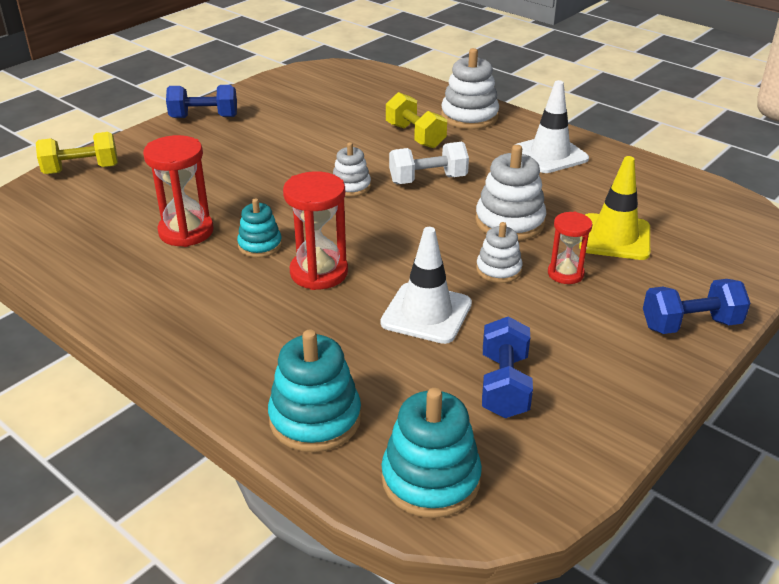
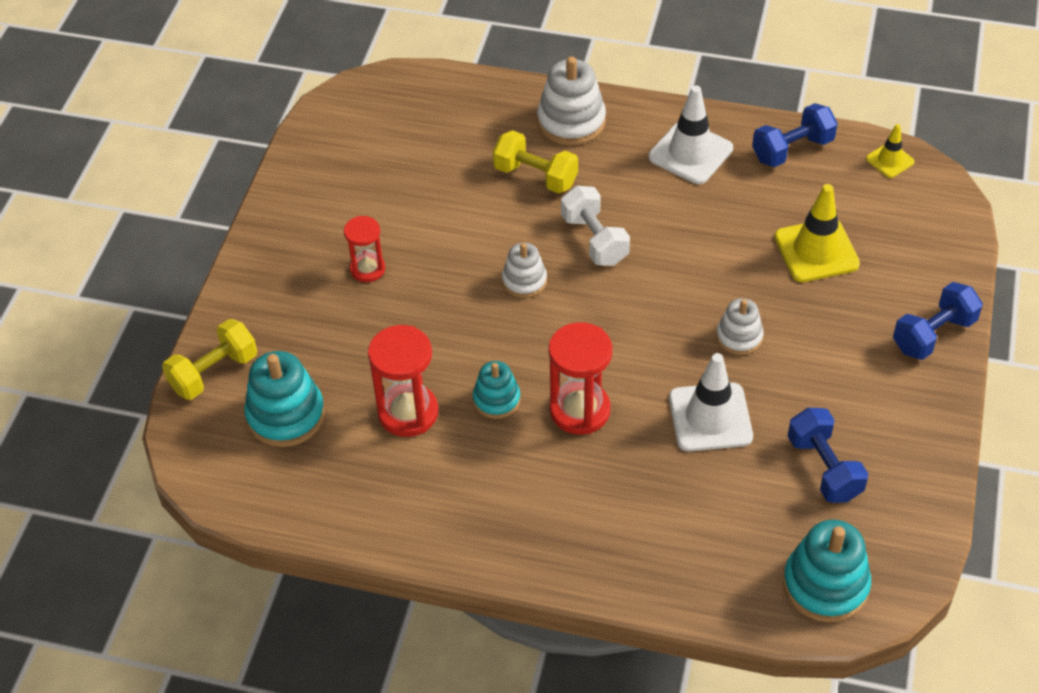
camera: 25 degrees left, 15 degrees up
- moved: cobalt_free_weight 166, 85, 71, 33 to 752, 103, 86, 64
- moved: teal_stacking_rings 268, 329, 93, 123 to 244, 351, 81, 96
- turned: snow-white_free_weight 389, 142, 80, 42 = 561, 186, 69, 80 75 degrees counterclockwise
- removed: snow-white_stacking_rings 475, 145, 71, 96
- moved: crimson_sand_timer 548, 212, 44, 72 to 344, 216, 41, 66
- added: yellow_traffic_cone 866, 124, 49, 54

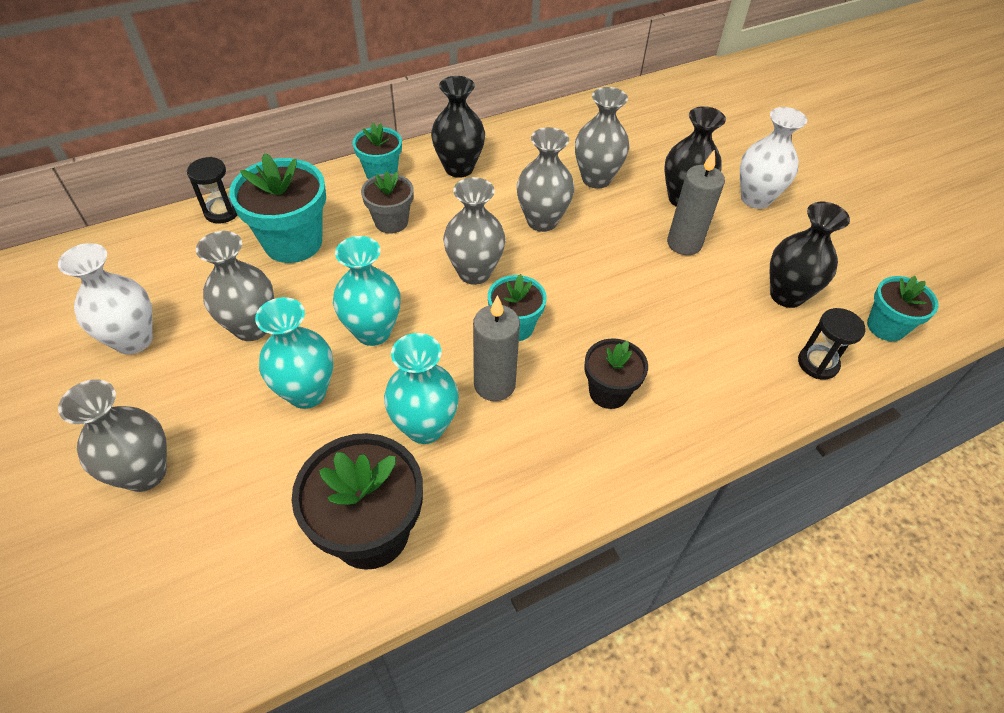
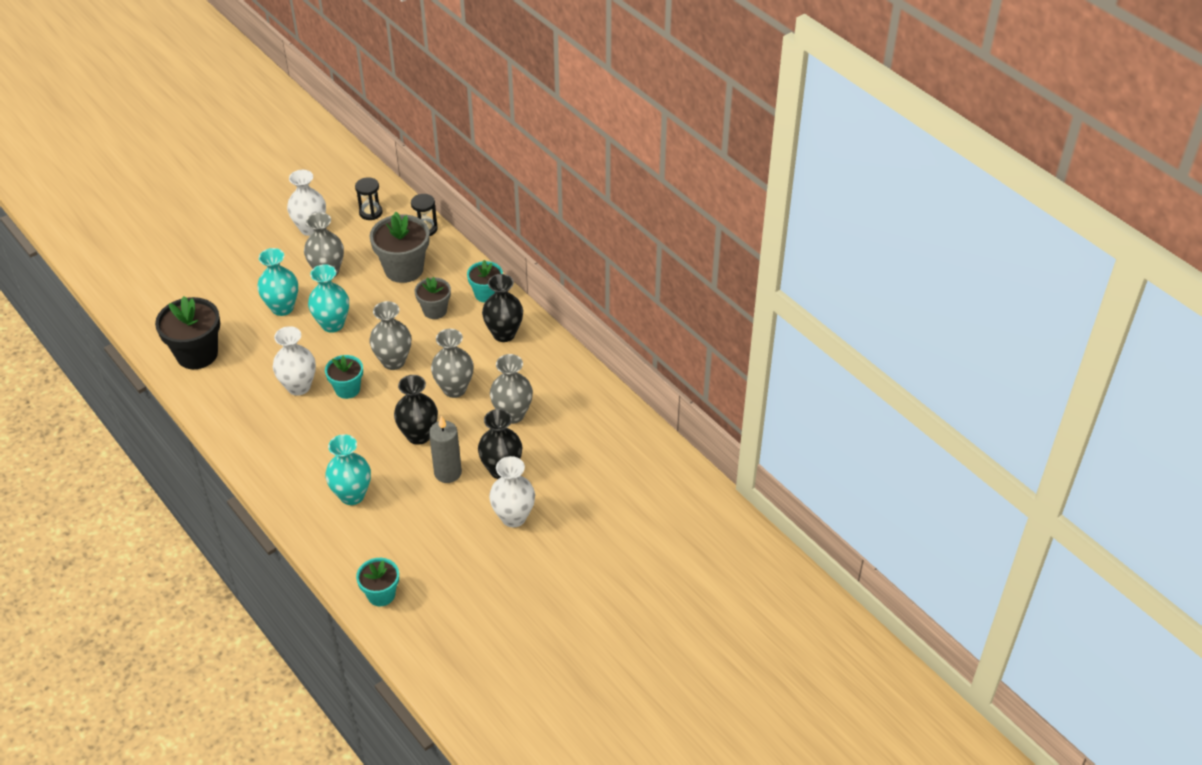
camera: 80 degrees right, 5 degrees down
- removed: grey_tall_vase 58, 379, 109, 113
- recoloured: teal_plant_pot 229, 153, 97, 110 to grey_plant_pot 370, 212, 60, 71
- moved: teal_tall_vase 384, 333, 75, 111 to 325, 434, 46, 71
- replaced: grey_wax_candle 473, 295, 47, 106 to snow-white_tall_vase 273, 326, 43, 70
- removed: jet-black_plant_pot 585, 338, 63, 71
- moved: jet-black_tall_vase 770, 202, 80, 106 to 394, 375, 44, 70
- moved: jet-black_sand_timer 798, 308, 68, 71 to 355, 177, 28, 43

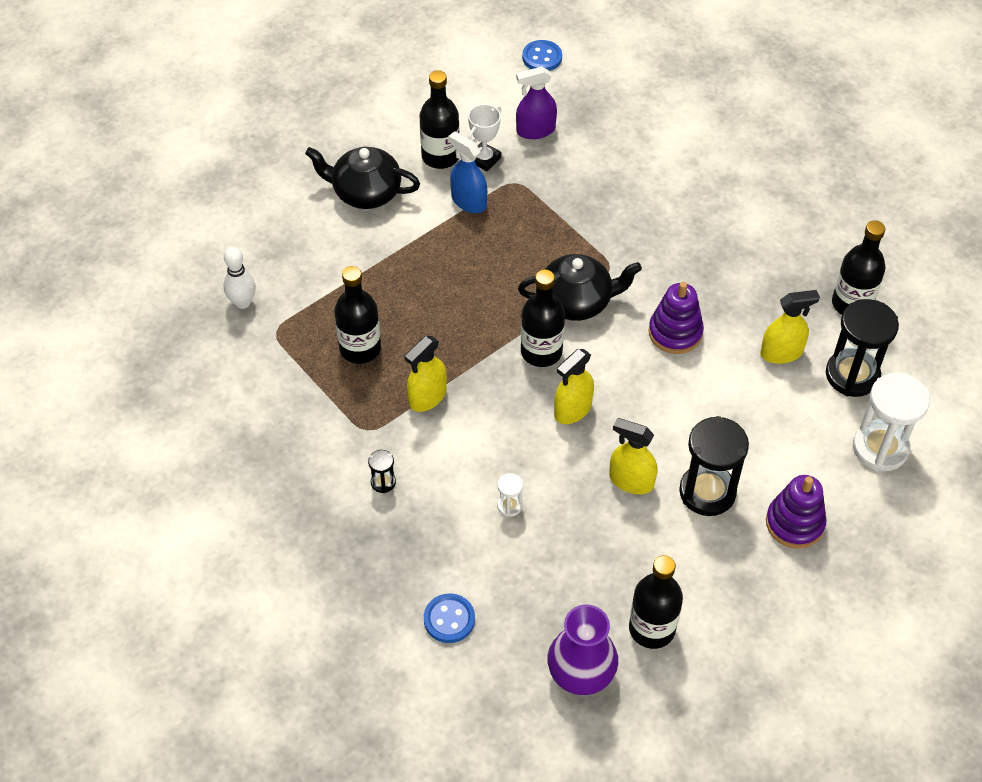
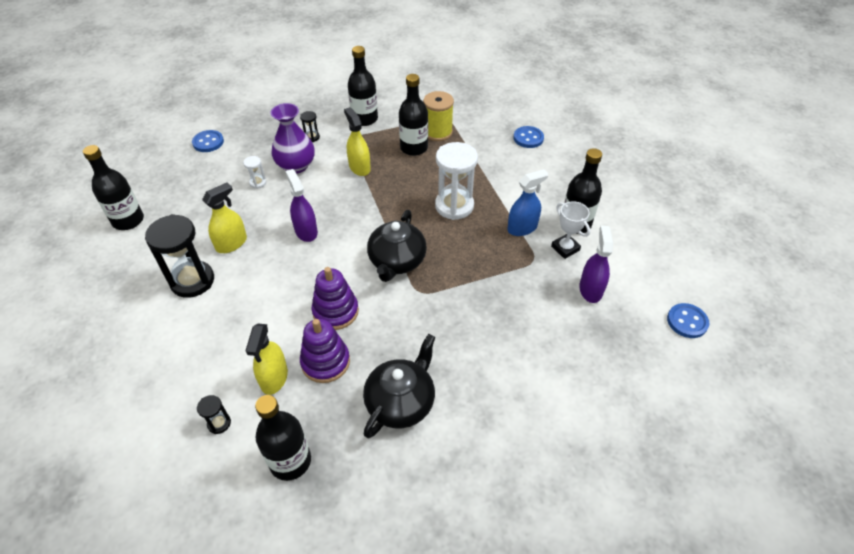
camera: 110 degrees right, 5 degrees down
- removed: snow-white_bowling_pin 224, 247, 32, 62
- moved: jet-black_china_teapot 305, 147, 115, 62 to 363, 334, 72, 104
- moved: jet-black_bottle 521, 269, 44, 98 to 348, 46, 30, 80
- moved: violet_tall_vase 548, 605, 70, 90 to 271, 103, 44, 71
- recoloured: yellow_sprayer 554, 349, 40, 75 to violet_sprayer 285, 169, 33, 73
- moved: violet_stacking_rings 766, 475, 61, 74 to 300, 319, 50, 64
- resized: jet-black_sand_timer 826, 299, 73, 98 = 197, 395, 34, 39 x0.44
- moved: snow-white_sand_timer 853, 373, 77, 98 to 435, 142, 43, 78
- added: yellow_reel_of_thread 423, 91, 31, 50
- added: cobalt_sewing_button 514, 126, 30, 22

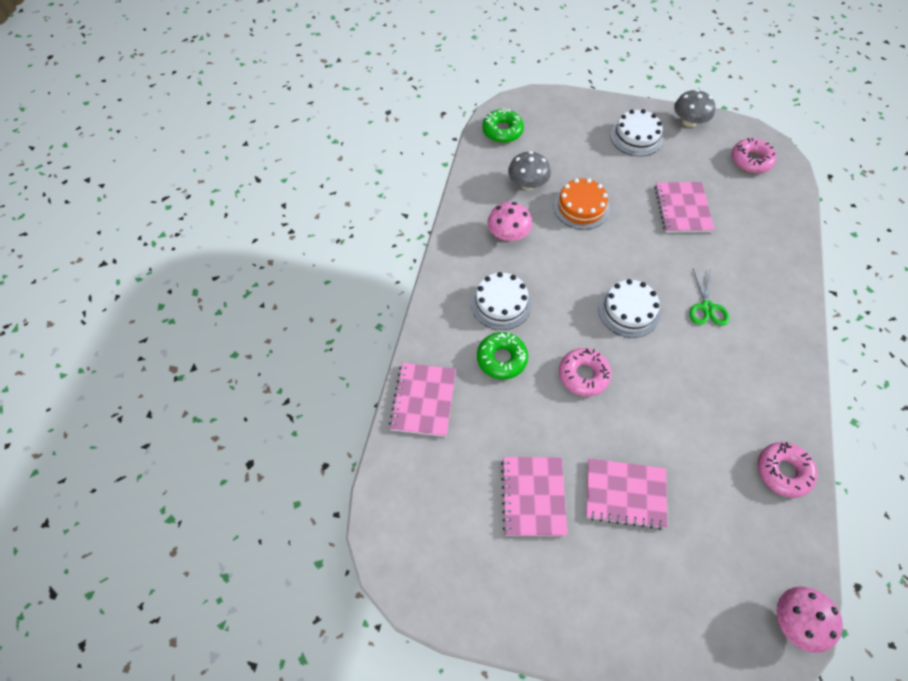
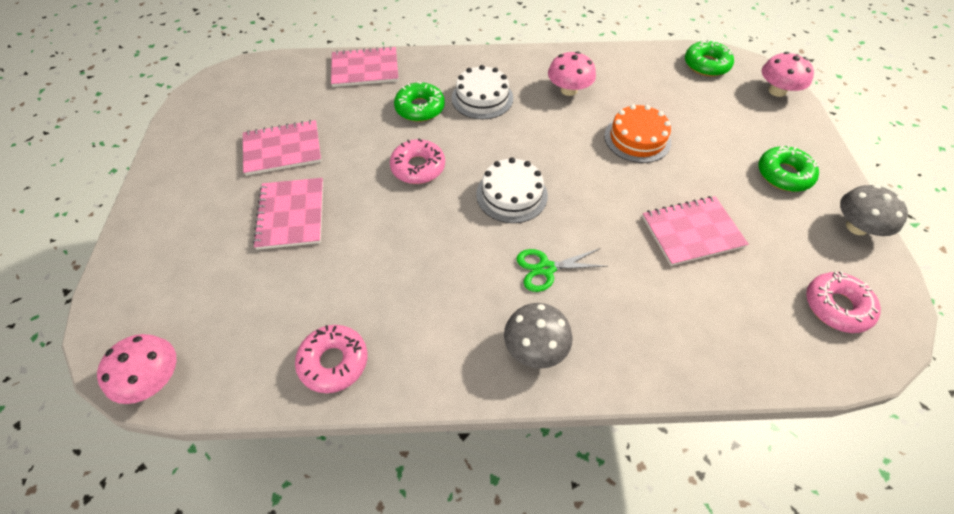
camera: 75 degrees right, 5 degrees down
- moved: grey_fungus 508, 151, 43, 39 to 504, 303, 68, 66
- replaced: snow-white_layer_cake 610, 109, 53, 47 to emerald_doughnut 758, 145, 61, 47
- added: pink_fungus 762, 52, 52, 45

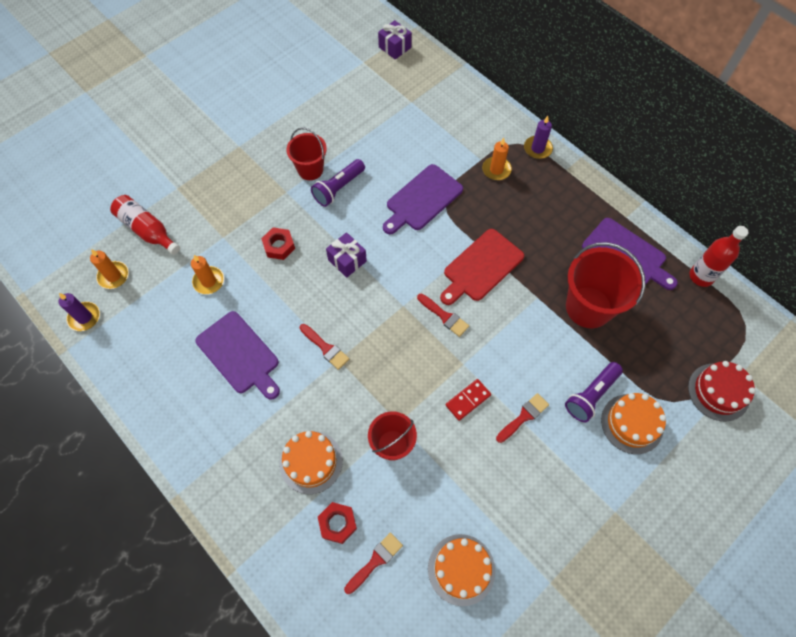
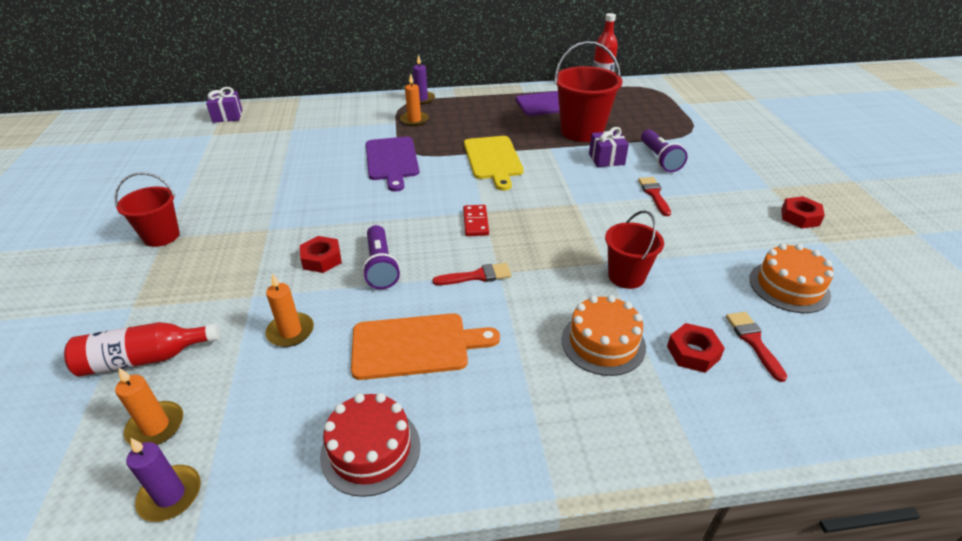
camera: 55 degrees left, 25 degrees down
- recoloured: violet_cutting_board 195, 311, 85, 89 to orange-coloured_cutting_board 351, 313, 149, 67
- moved: crimson_sand_bucket 287, 127, 40, 53 to 114, 172, 66, 75
- moved: violet_pocket_torch 311, 159, 54, 48 to 362, 225, 38, 64
- moved: violet_gift 326, 232, 41, 46 to 589, 127, 40, 40
- removed: crimson_paintbrush 417, 293, 52, 44
- recoloured: crimson_cutting_board 440, 229, 84, 76 to yellow_cutting_board 464, 136, 60, 55
- moved: crimson_domino_tile 446, 379, 45, 42 to 463, 205, 26, 31
- removed: orange-coloured_layer_cake 601, 393, 65, 61
- moved: crimson_layer_cake 688, 361, 68, 61 to 320, 393, 100, 104
- added: crimson_hexagon_nut 781, 196, 44, 32

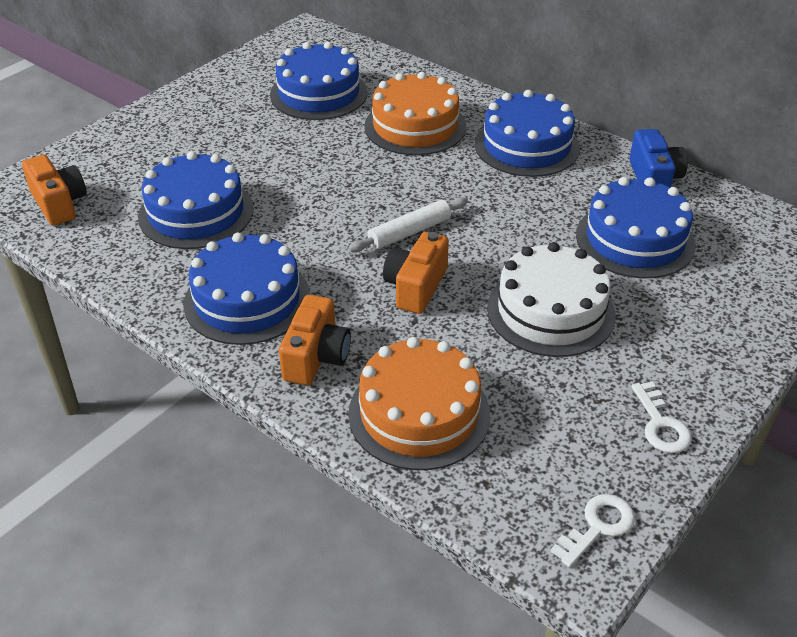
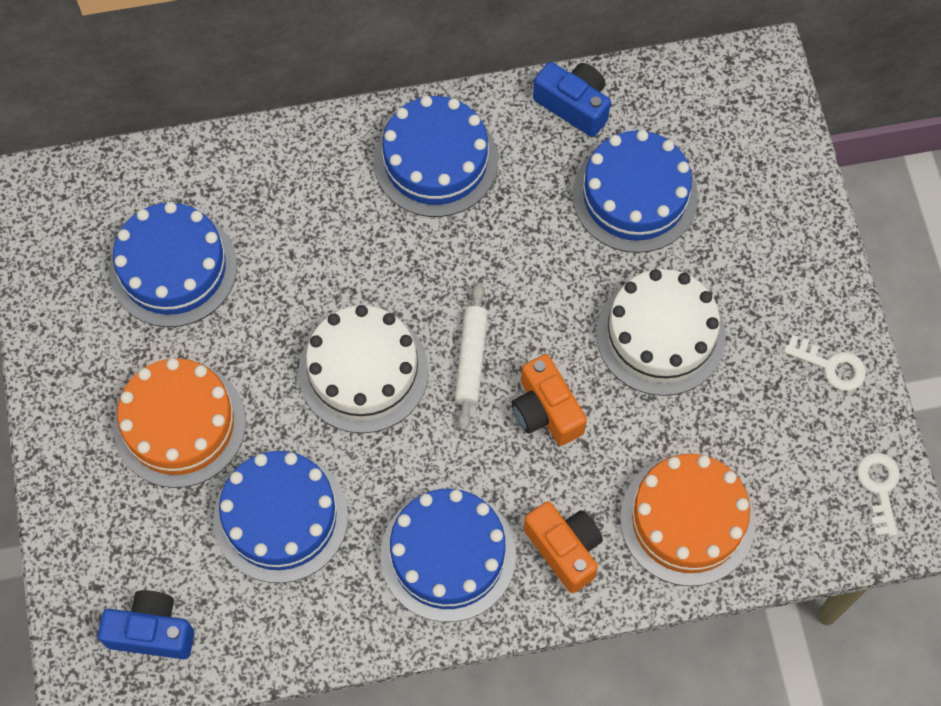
camera: 50 degrees left, 25 degrees up
- recoloured: orange-coloured_compact_camera 22, 155, 65, 71 to cobalt_compact_camera 98, 590, 96, 69
- moved: orange-coloured_layer_cake 364, 72, 102, 83 to 113, 358, 133, 130
- added: snow-white_layer_cake 298, 305, 131, 128

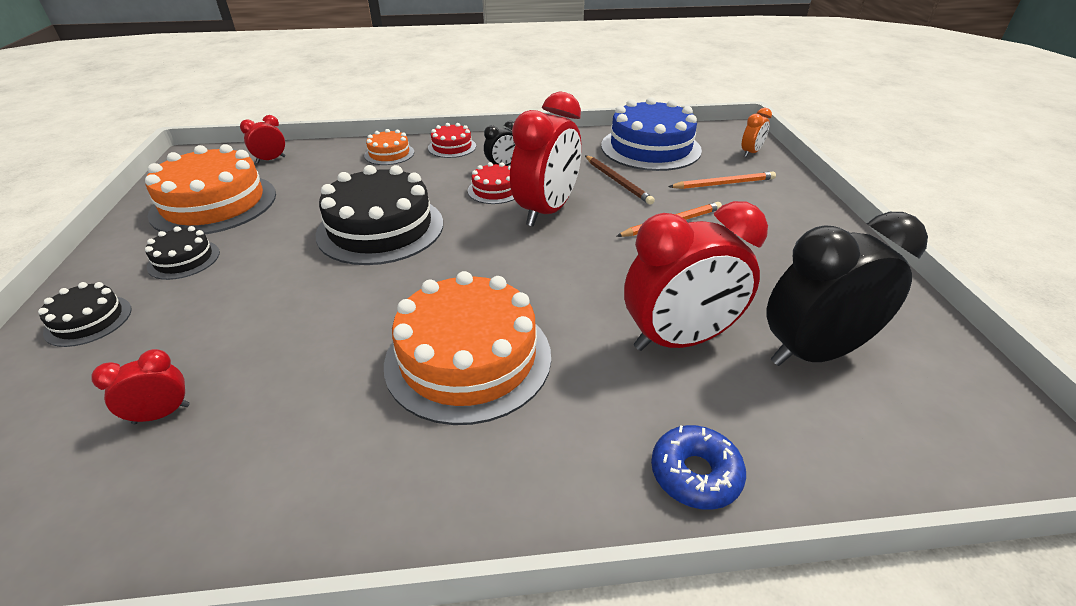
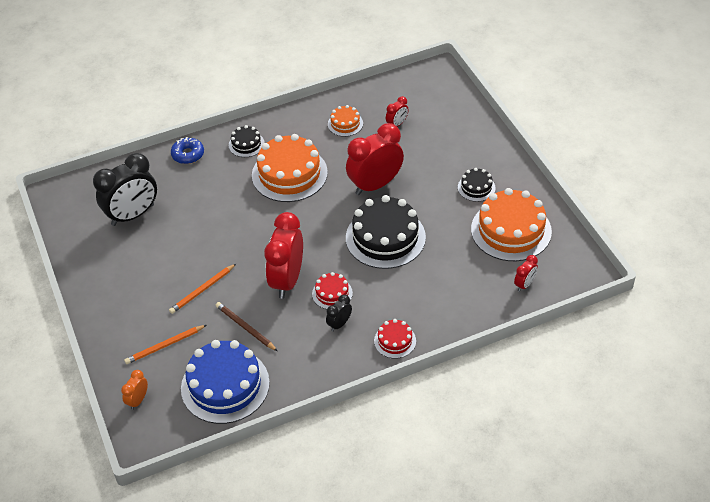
camera: 165 degrees right, 10 degrees up
- moved: jet-black_layer_cake 38, 282, 94, 65 to 229, 125, 36, 32
- moved: orange-coloured_layer_cake 364, 129, 50, 36 to 328, 105, 35, 32
- moved: crimson_alarm_clock 624, 201, 144, 150 to 346, 123, 58, 72

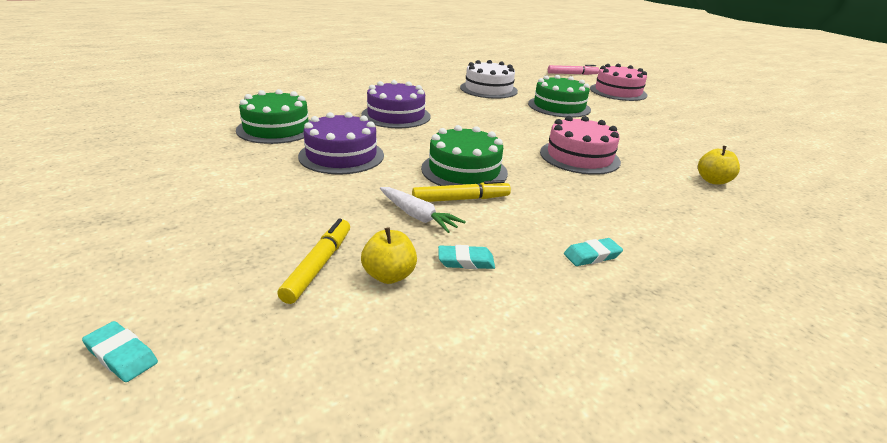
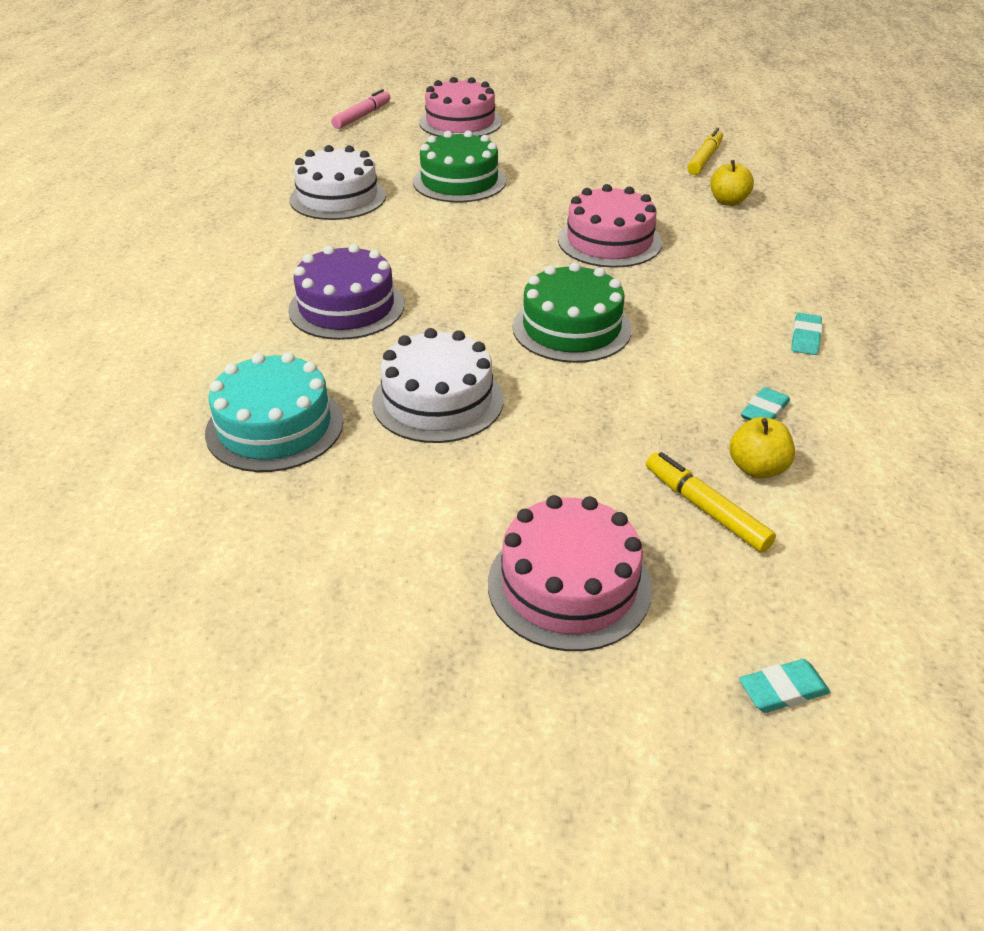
camera: 50 degrees left, 10 degrees up
- recoloured: emerald_layer_cake 236, 89, 75, 55 to teal_layer_cake 205, 352, 138, 120
- recoloured: violet_layer_cake 298, 112, 86, 62 to snow-white_layer_cake 372, 328, 132, 115
- removed: snow-white_toy_carrot 380, 187, 86, 46
- moved: yellow_felt_pen 412, 180, 99, 22 to 687, 128, 36, 47
- added: pink_layer_cake 488, 495, 164, 156

